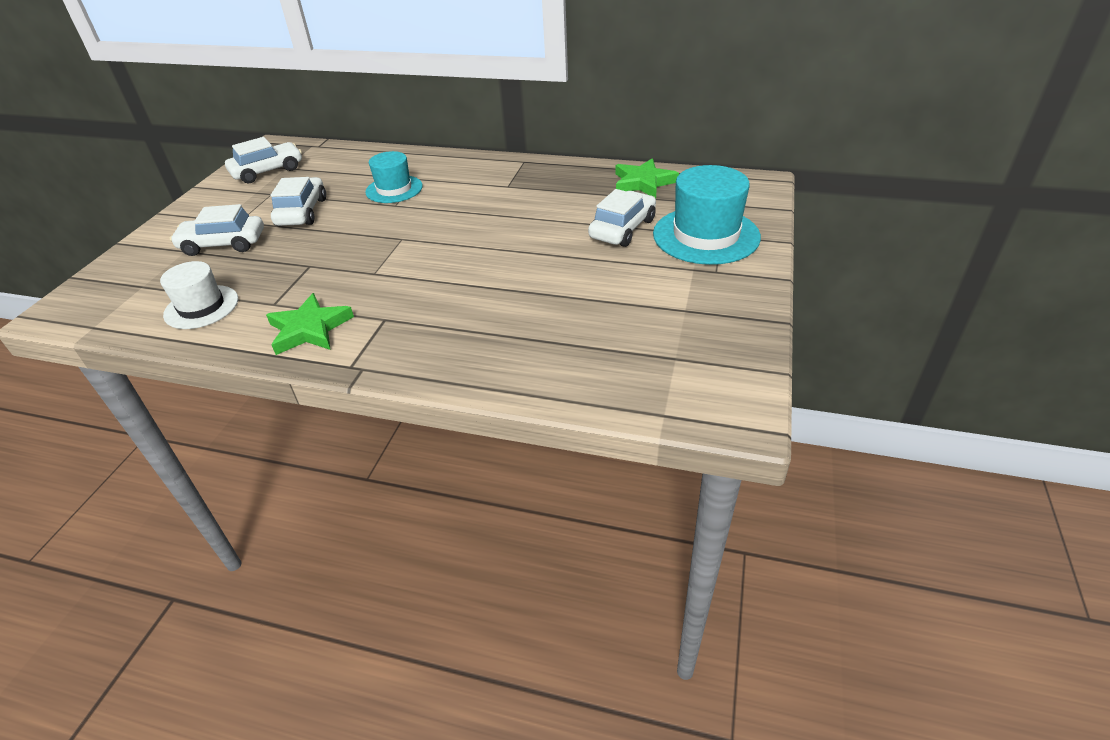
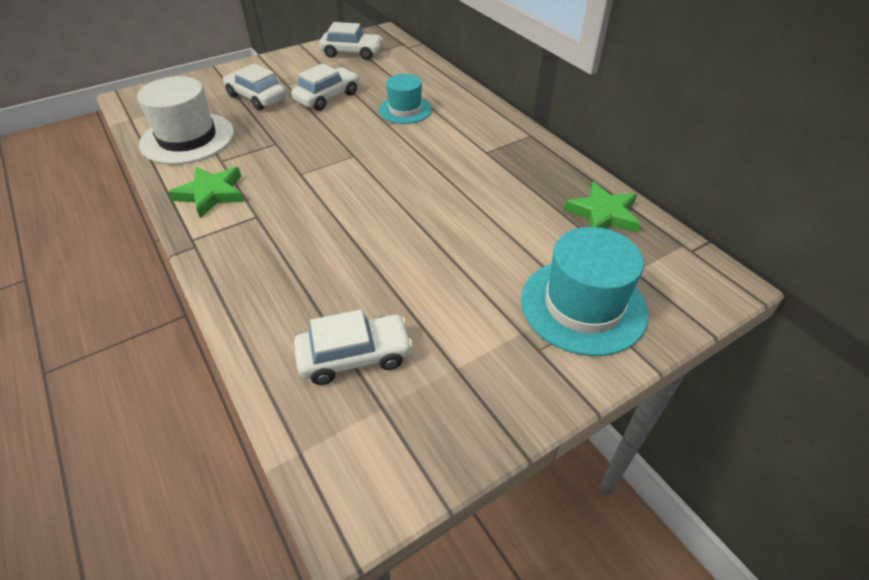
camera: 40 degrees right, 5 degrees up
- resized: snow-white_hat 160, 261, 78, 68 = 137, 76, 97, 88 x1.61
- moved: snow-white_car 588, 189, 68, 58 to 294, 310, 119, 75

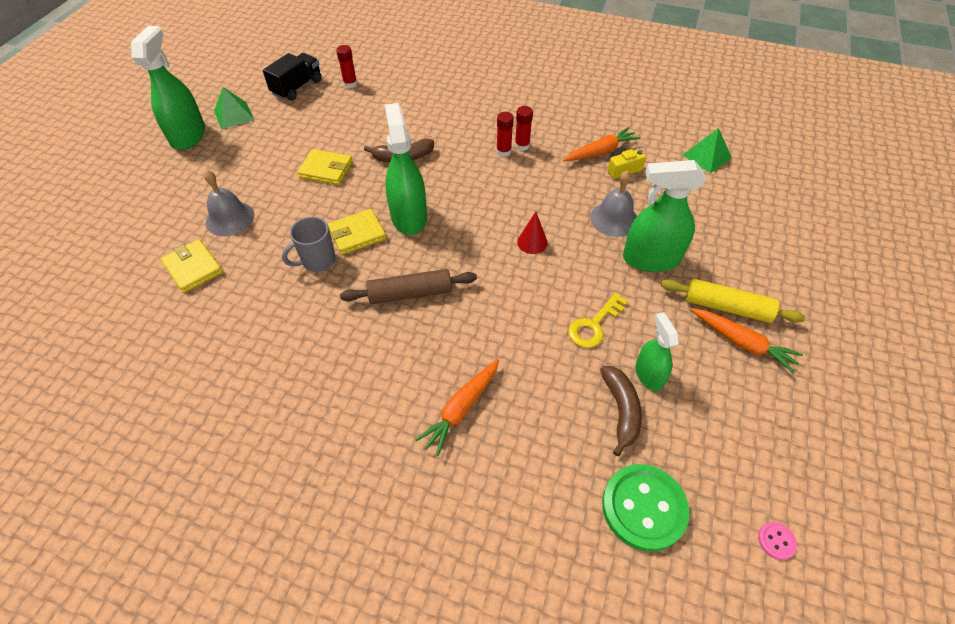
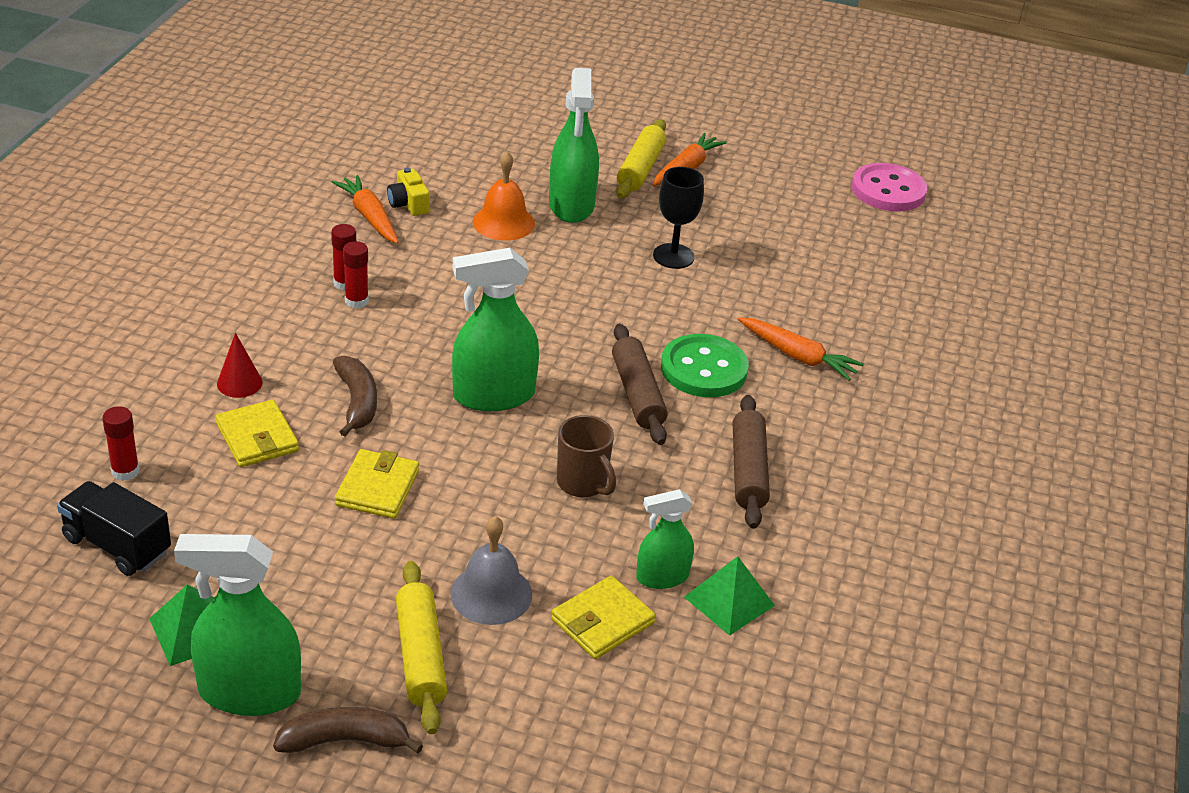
camera: 95 degrees left, 15 degrees down
- recoloured: grey_tea_mug 282, 217, 54, 55 to dark_brown_tea_mug 557, 415, 59, 82
- moved: yellow_card_wallet 328, 209, 58, 46 to 216, 400, 83, 67
- moved: crimson_cone_shape 517, 212, 31, 42 to 217, 333, 45, 65
- replaced: yellow_latchkey 568, 293, 60, 55 to jet-black_chalice 653, 167, 51, 102
- recoloured: grey_hand_bell 590, 170, 47, 67 to orange-coloured_hand_bell 473, 151, 62, 90
- moved: dark_brown_toy_banana 600, 366, 42, 90 to 273, 707, 150, 46
- moved: emerald_sewing_button 602, 464, 87, 88 to 661, 334, 88, 63
- moved: emerald_sprayer 636, 312, 43, 79 to 636, 489, 58, 100
- moved: emerald_solid_pyramid 683, 128, 49, 45 to 684, 556, 91, 80
- resized: pink_sewing_button 758, 522, 39, 38 = 852, 163, 75, 49 x2.42
- added: yellow_pastry_roller 396, 561, 51, 173
- added: dark_brown_pastry_roller 733, 395, 37, 134

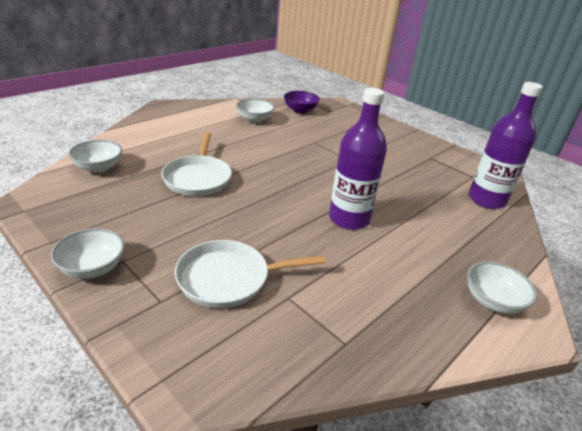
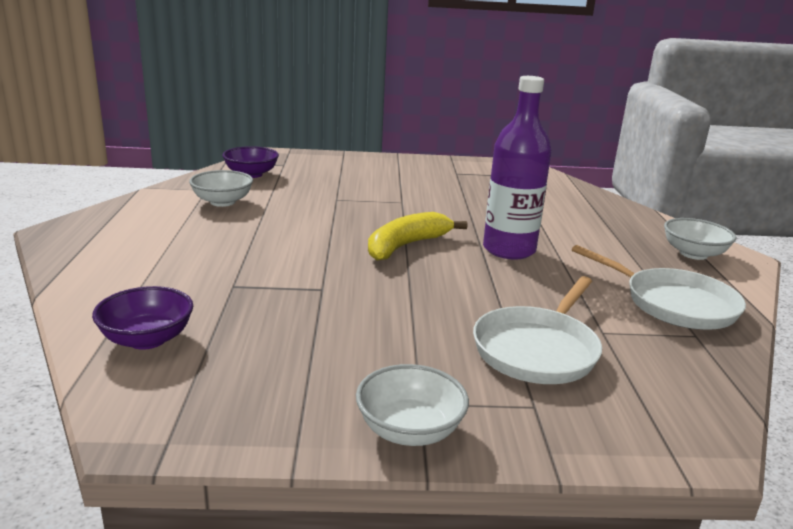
camera: 45 degrees left, 10 degrees down
- recoloured: snow-white_deep_dish 68, 140, 54, 33 to violet_deep_dish 92, 286, 101, 64
- moved: snow-white_pan 161, 133, 71, 63 to 572, 245, 174, 85
- removed: violet_bottle 469, 82, 74, 127
- added: yellow_toy_banana 368, 212, 99, 49

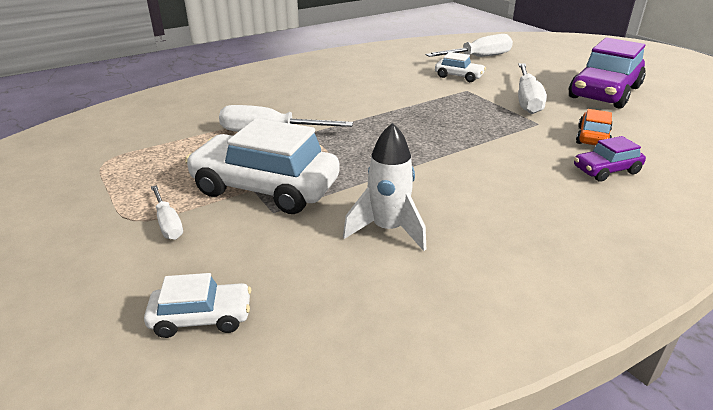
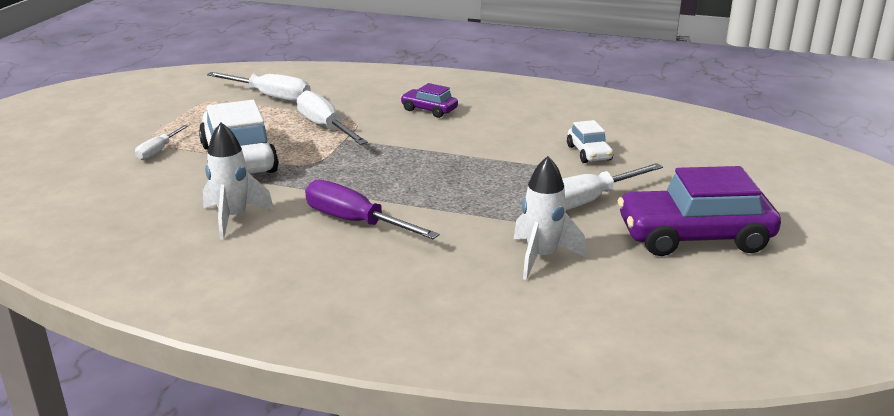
camera: 50 degrees right, 5 degrees down
- removed: snow-white_car 144, 273, 107, 65
- moved: snow-white_flat_screwdriver 426, 34, 87, 23 to 207, 72, 104, 30
- moved: violet_car 574, 136, 72, 46 to 400, 83, 58, 35
- replaced: orange-coloured_car 576, 109, 37, 36 to snow-white_spaceship 514, 156, 72, 124
- added: violet_flat_screwdriver 305, 180, 134, 59

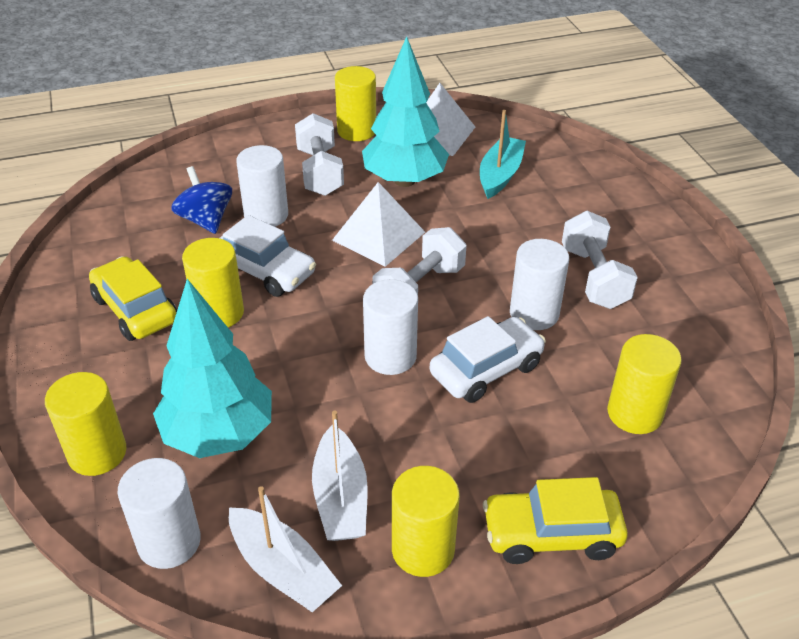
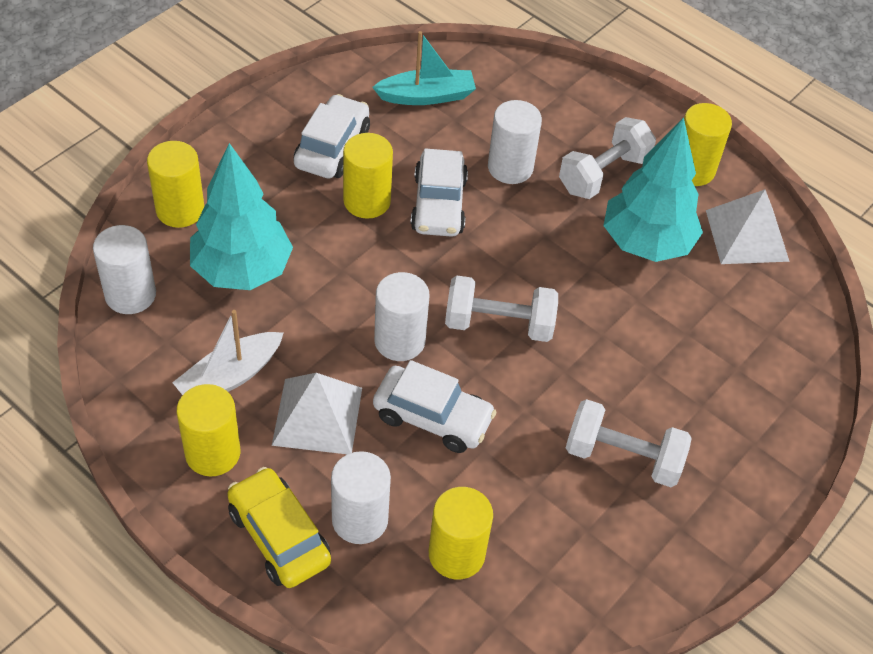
camera: 55 degrees right, 10 degrees up
- recoloured: yellow_car 89, 256, 88, 85 to snow-white_car 293, 94, 77, 85
- removed: cobalt_whirligig 171, 166, 61, 68
- removed: snow-white_toy_boat 229, 486, 113, 126
- moved: snow-white_solid_pyramid 332, 182, 93, 85 to 272, 373, 90, 81
- moved: teal_toy_boat 480, 110, 46, 89 to 372, 31, 104, 74
- moved: snow-white_cylinder 510, 239, 59, 91 to 331, 451, 60, 93
- turned: snow-white_free_weight 562, 211, 76, 98 = 566, 399, 126, 88 60 degrees clockwise

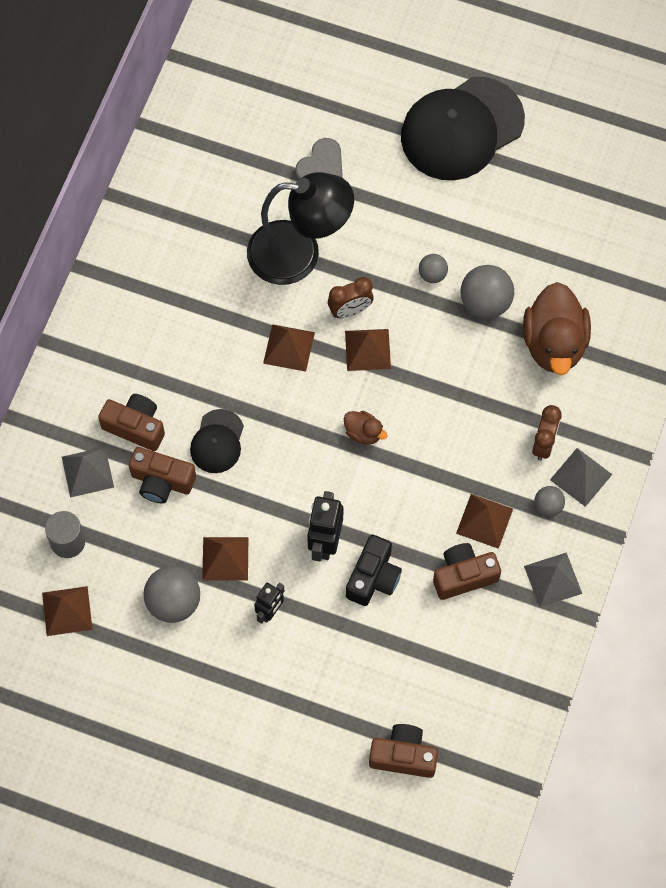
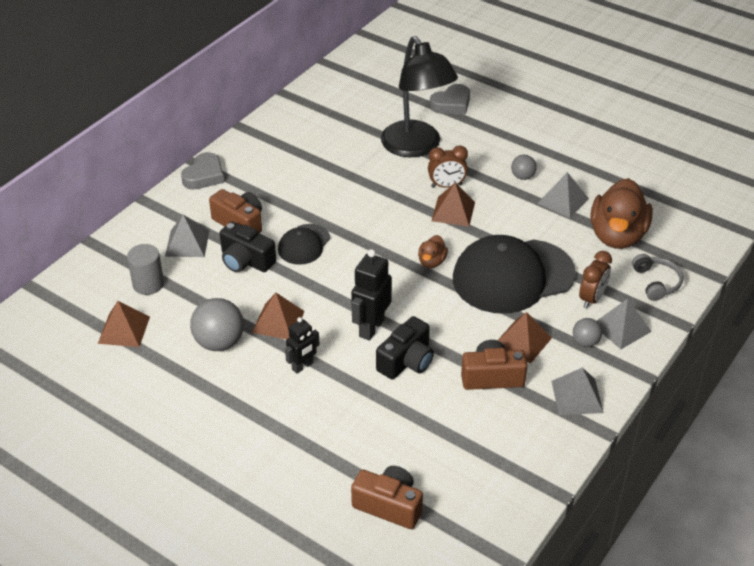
camera: 15 degrees right, 25 degrees down
- recoloured: dark_brown_compact_camera 129, 447, 67, 57 to jet-black_compact_camera 220, 222, 56, 51
- turned: jet-black_reading_lamp 247, 172, 107, 113 = 381, 36, 77, 121 45 degrees clockwise
- removed: dark_brown_solid_pyramid 263, 324, 52, 48
- turned: dark_brown_toy_duck 344, 411, 44, 34 = 418, 235, 30, 33 60 degrees clockwise
- moved: jet-black_baseball_cap 401, 77, 124, 103 to 453, 235, 123, 79
- replaced: grey_ball 460, 265, 54, 54 to grey_solid_pyramid 537, 172, 52, 46
- added: grey_love_heart 181, 152, 43, 38
- added: grey_headset 632, 254, 51, 47

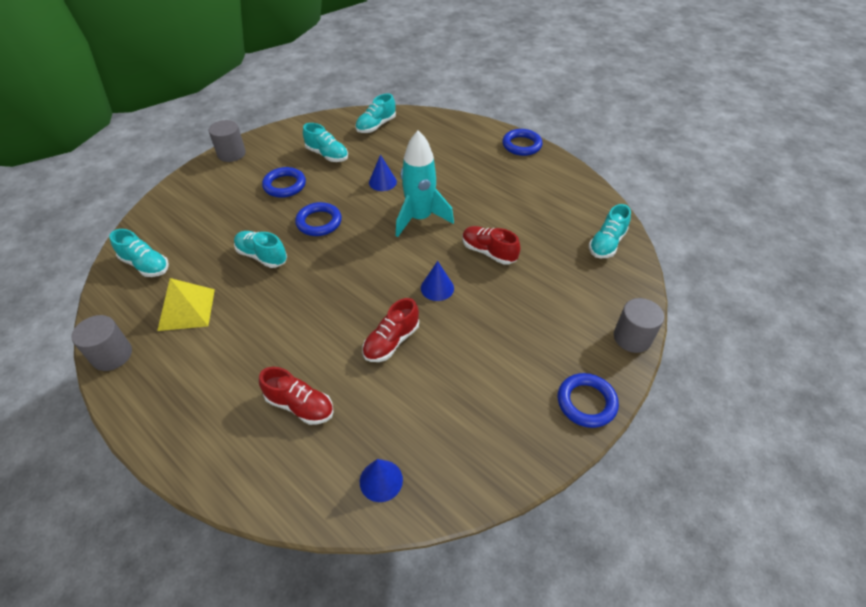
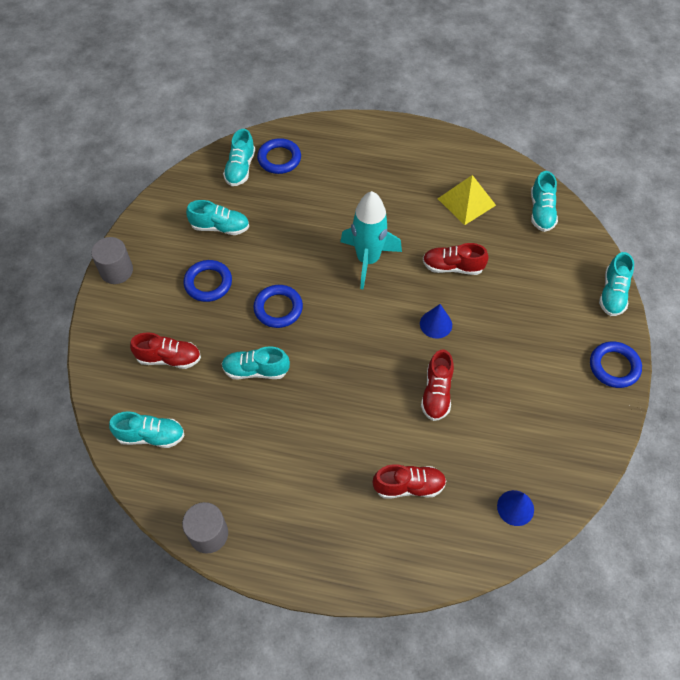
camera: 30 degrees left, 10 degrees up
- moved: yellow_solid_pyramid 157, 278, 58, 53 to 438, 175, 58, 50
- removed: cobalt_cone_shape 369, 154, 28, 37
- moved: cobalt_ring 502, 129, 41, 27 to 257, 138, 44, 36
- replaced: grey_cylinder 614, 298, 50, 55 to teal_shoe 599, 252, 35, 64
- added: crimson_shoe 130, 332, 71, 37

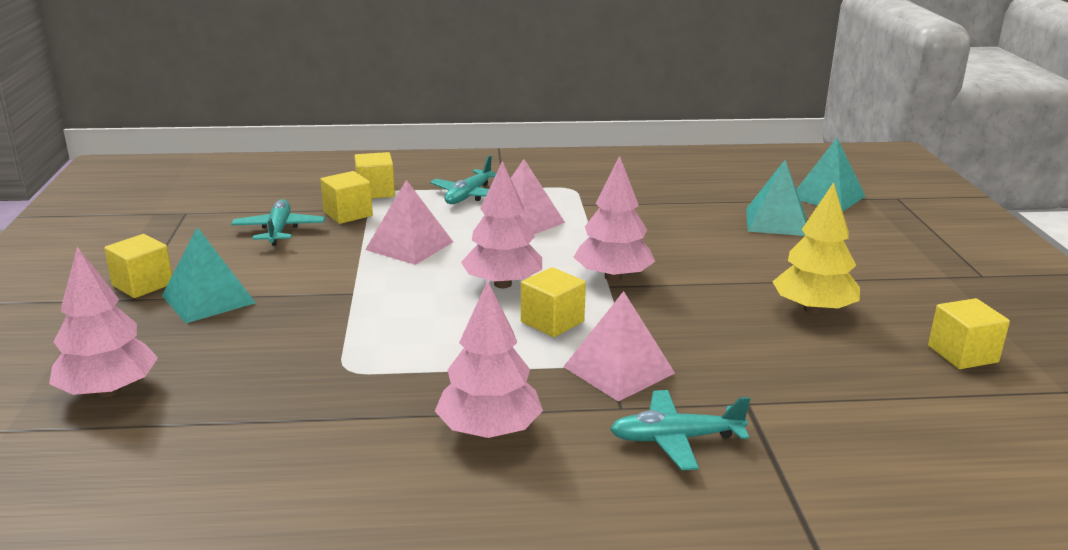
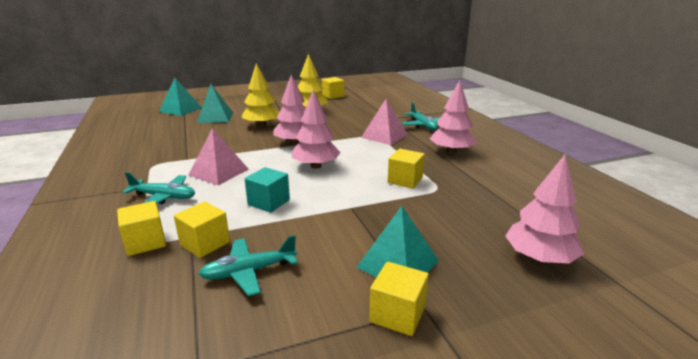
camera: 105 degrees left, 0 degrees up
- replaced: pink_solid_pyramid 365, 180, 88, 85 to teal_solid_cube 245, 167, 45, 46
- moved: yellow_solid_cube 521, 267, 65, 70 to 388, 149, 37, 40
- added: yellow_fir_tree 241, 63, 38, 64

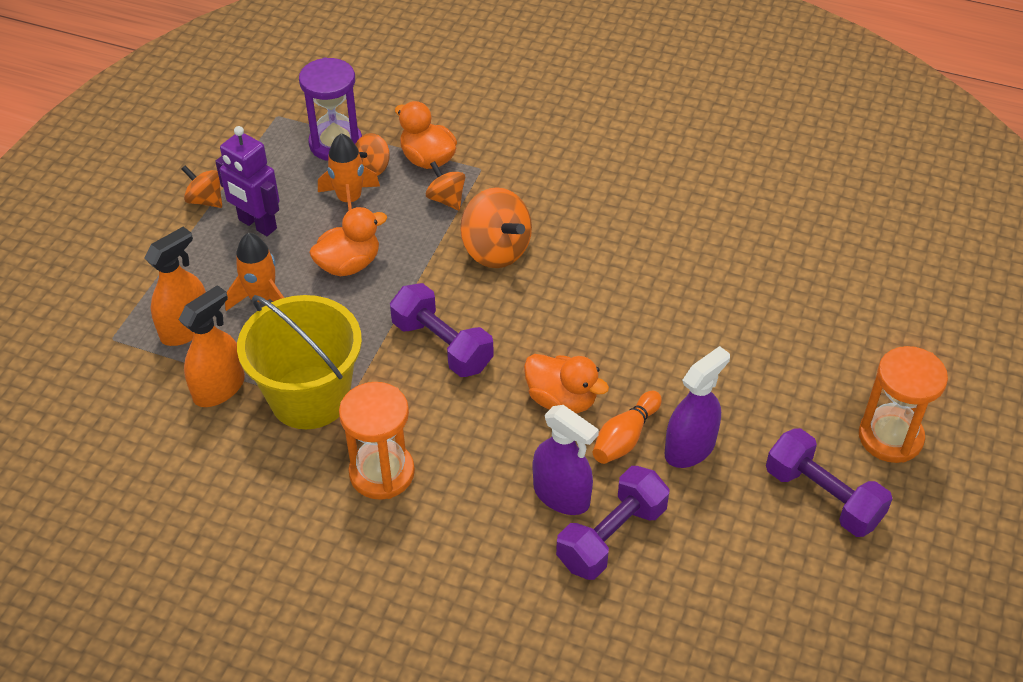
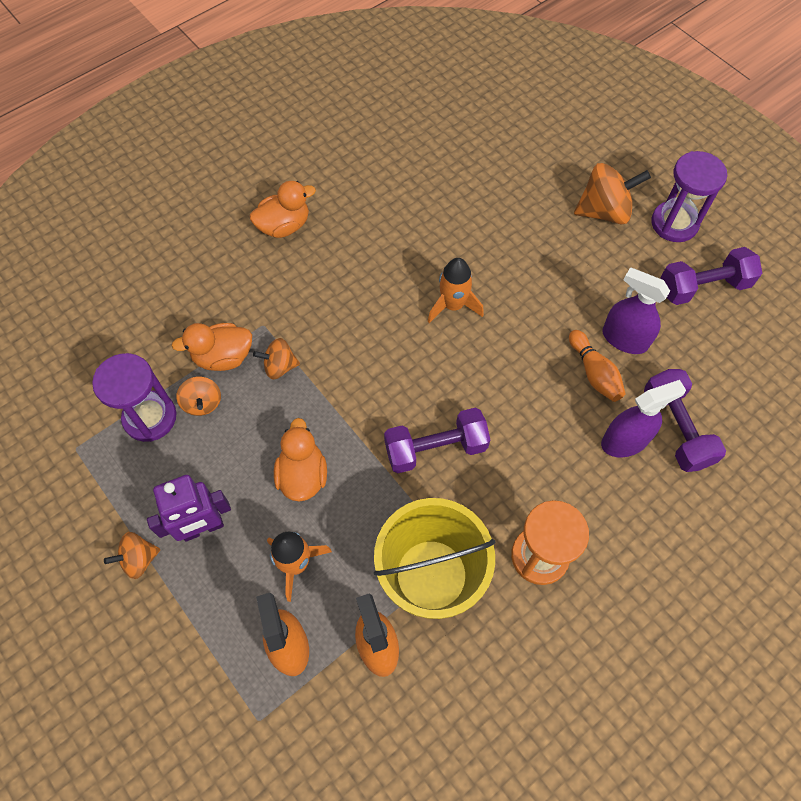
camera: 60 degrees left, 15 degrees up
- moved: orange-coloured_spaceship 318, 133, 62, 78 to 428, 258, 56, 65
- moved: orange-coloured_whirligig 460, 187, 72, 81 to 574, 163, 77, 61
- moved: orange-coloured_toy_duck 524, 354, 85, 59 to 250, 181, 66, 57
- turned: violet_sprayer 665, 346, 65, 122 = 602, 267, 68, 87 45 degrees counterclockwise
- recoloured: orange-coloured_sand_timer 859, 346, 89, 117 to violet_sand_timer 651, 151, 76, 91

